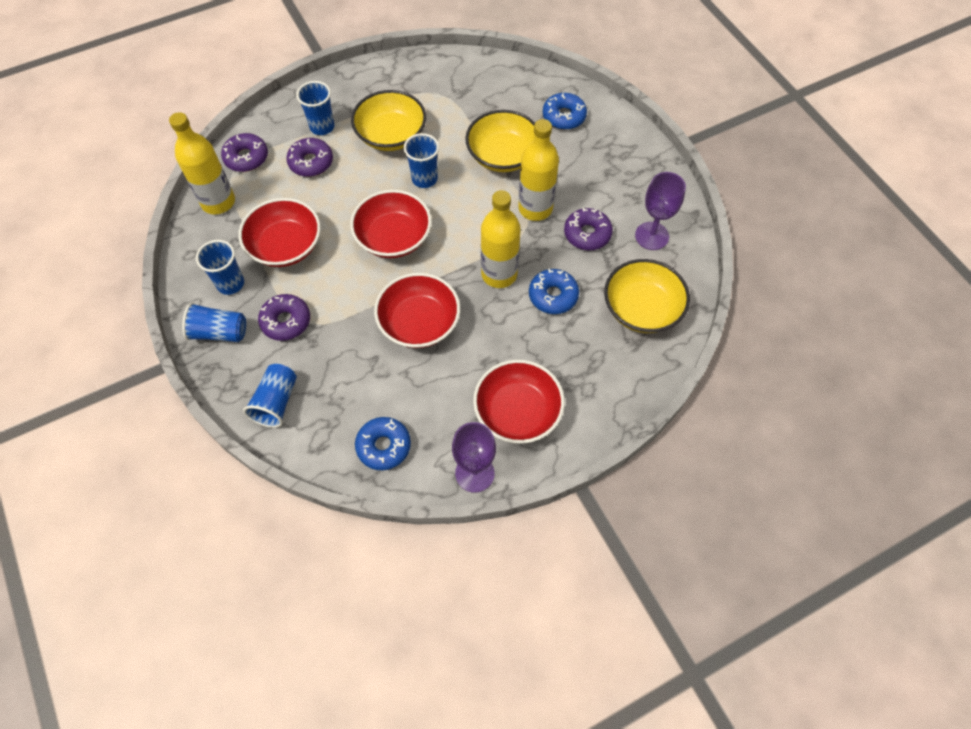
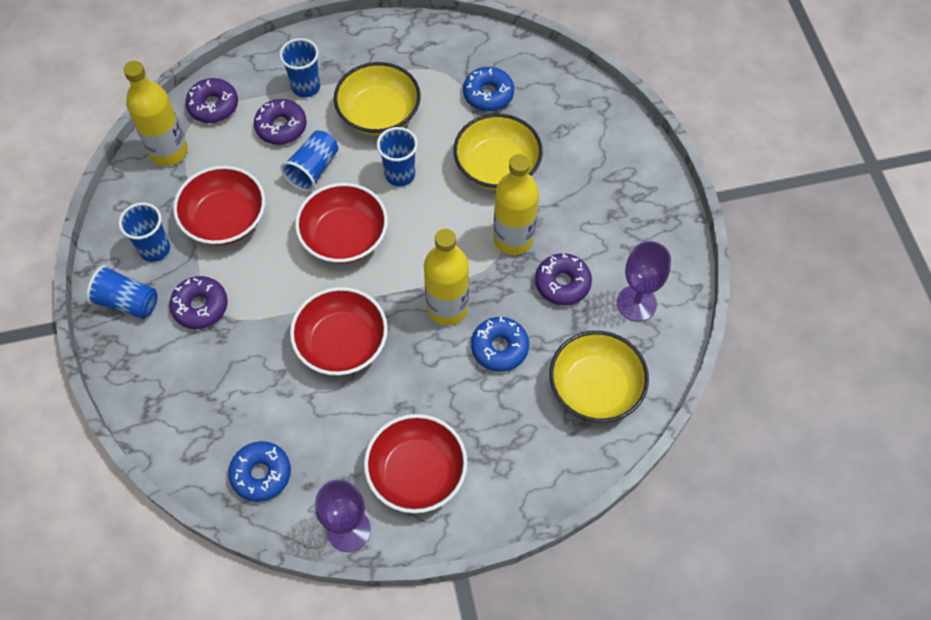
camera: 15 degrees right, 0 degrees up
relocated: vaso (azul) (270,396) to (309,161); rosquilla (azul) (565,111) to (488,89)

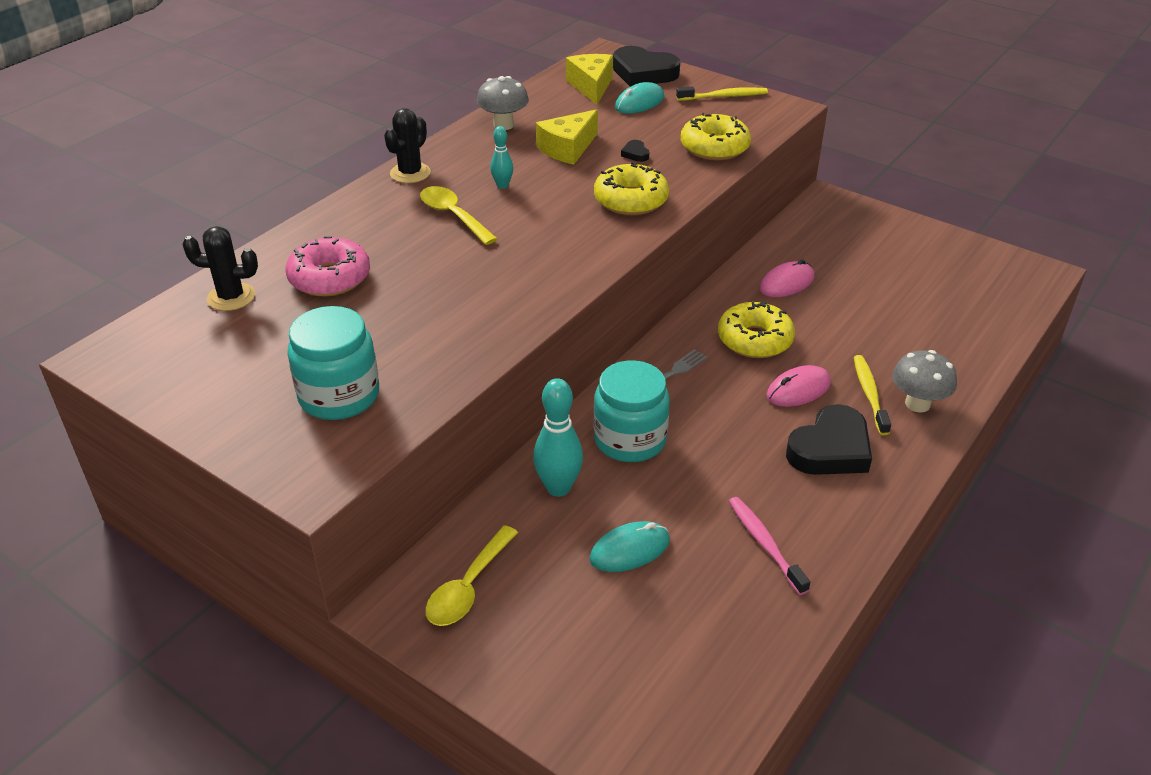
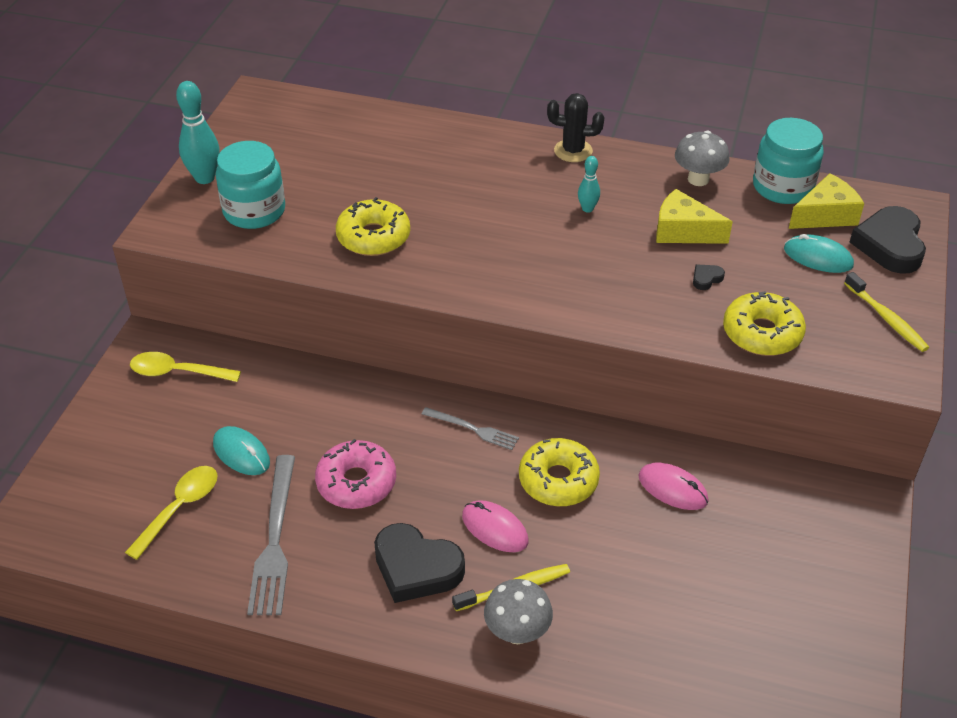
camera: 70 degrees right, 5 degrees up
missing: cactus (negro) (220,268)
relocated: rosquilla (rosa) (328,266) to (355,474); cuchara (amarillo) (459,215) to (171,513); bolo (turquesa) (558,437) to (198,132); rosquilla (amarillo) (631,188) to (373,226); tarro (turquesa) (632,411) to (788,161)
exchanged: cepillo de dientes (rosa) (769,546) to tenedor (gris) (271,535)

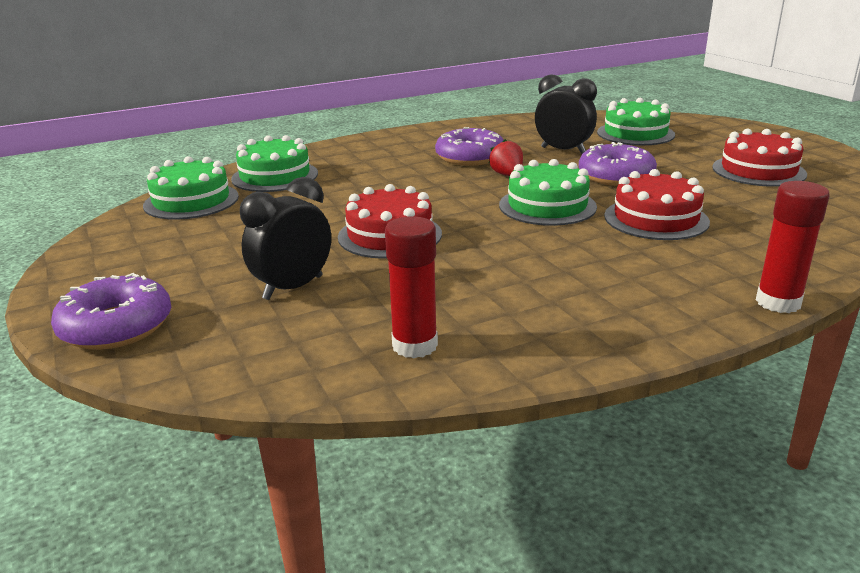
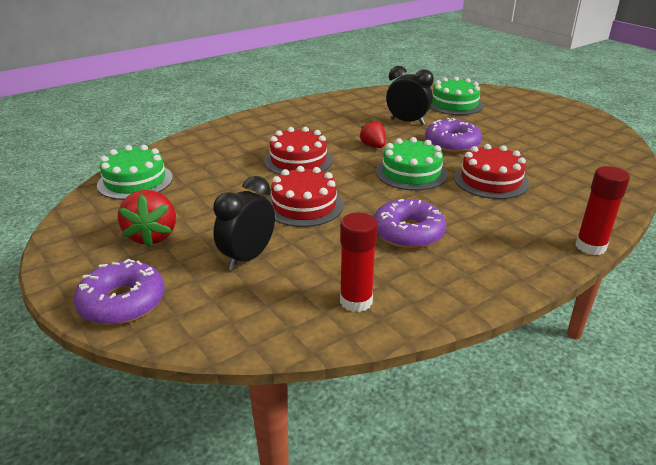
camera: 10 degrees left, 5 degrees up
missing: tarta (verde) (274,163)
appeared: fresa (rojo) (147,218)
relocated: rosquilla (morado) (469,146) to (410,224); tarta (rojo) (759,158) to (298,151)

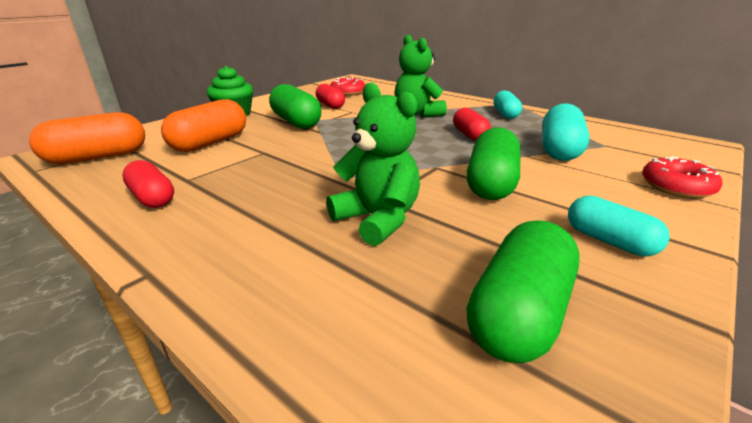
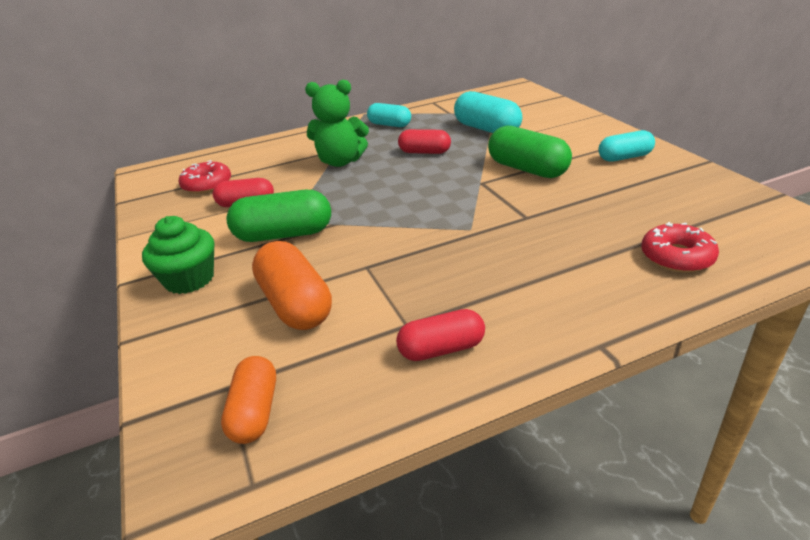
camera: 60 degrees left, 5 degrees up
missing: osito (verde) (373,164); cápsula (verde) (523,291)
relocated: rosquilla (rojo) (682,177) to (680,247)
size: cápsula (naranja) (87,138) = (248,400) x0.65

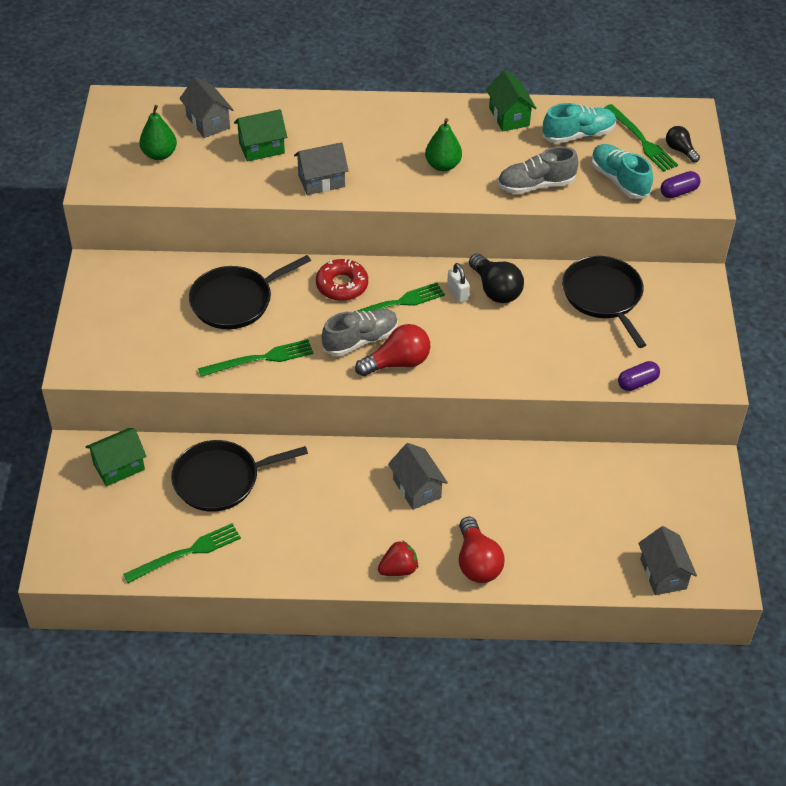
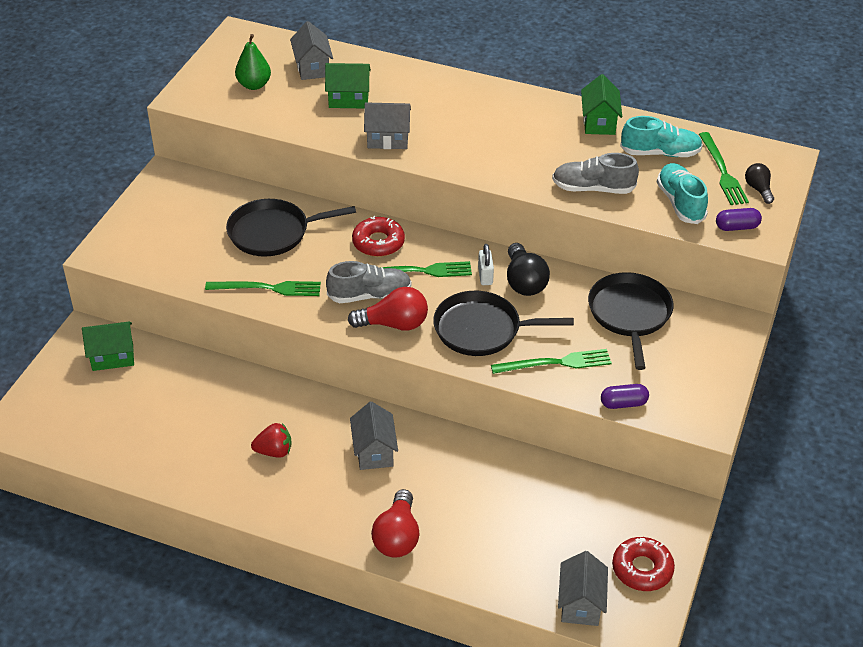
camera: 20 degrees right, 5 degrees down
missing: pera (verde) (443,144)
appeared: rosquilla (rojo) (643,564)
relocated: tenedor (verde) (182,553) to (551,361); sartén (negro) (239,476) to (503,323); fresa (rojo) (398,558) to (271,440)

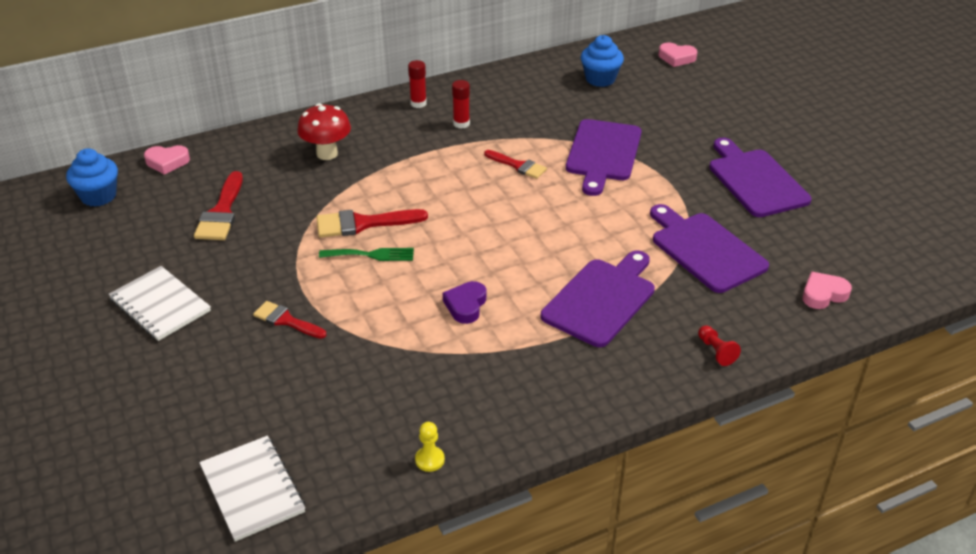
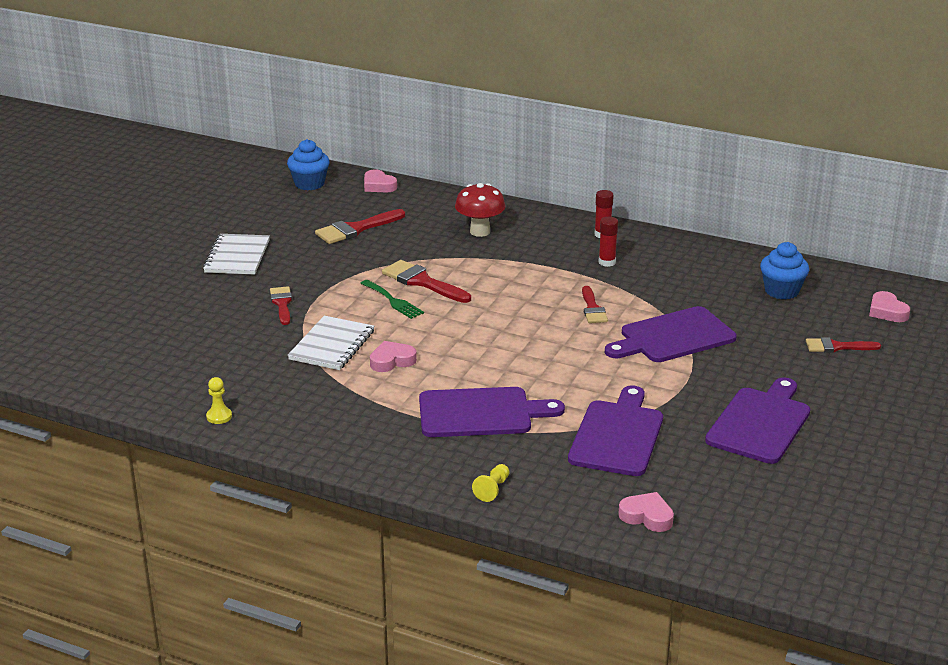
camera: 50 degrees right, 10 degrees down
appeared: pincel (rojo) (843,345)
relocated: cuaderno (blanco) (252,489) to (331,343)
colour: corazón (morado) (464,302) to corazón (rosa) (393,356); peón (rojo) (719,345) to peón (amarillo) (490,483)

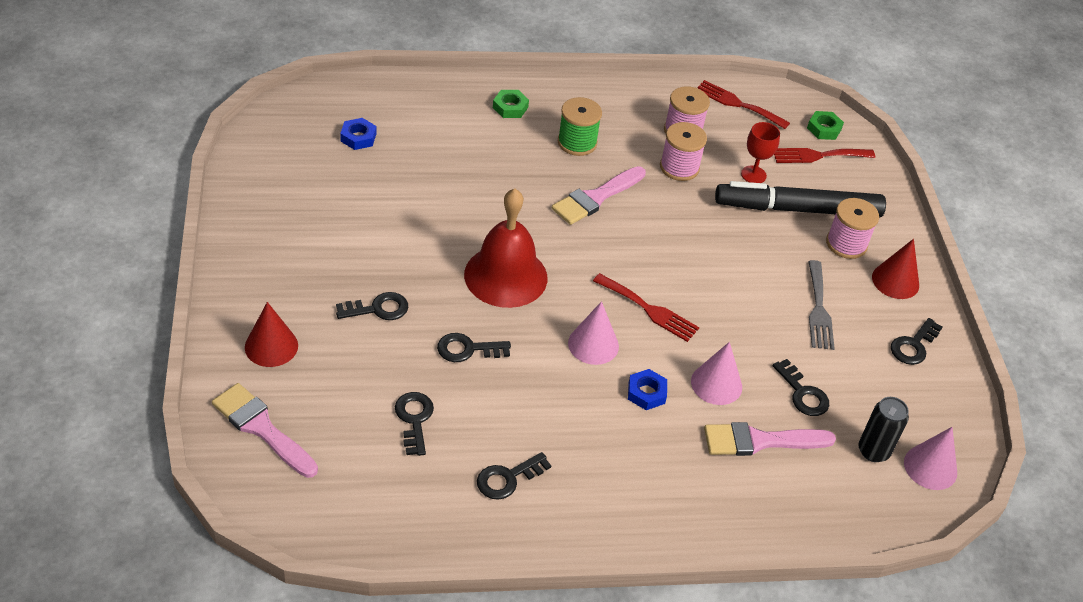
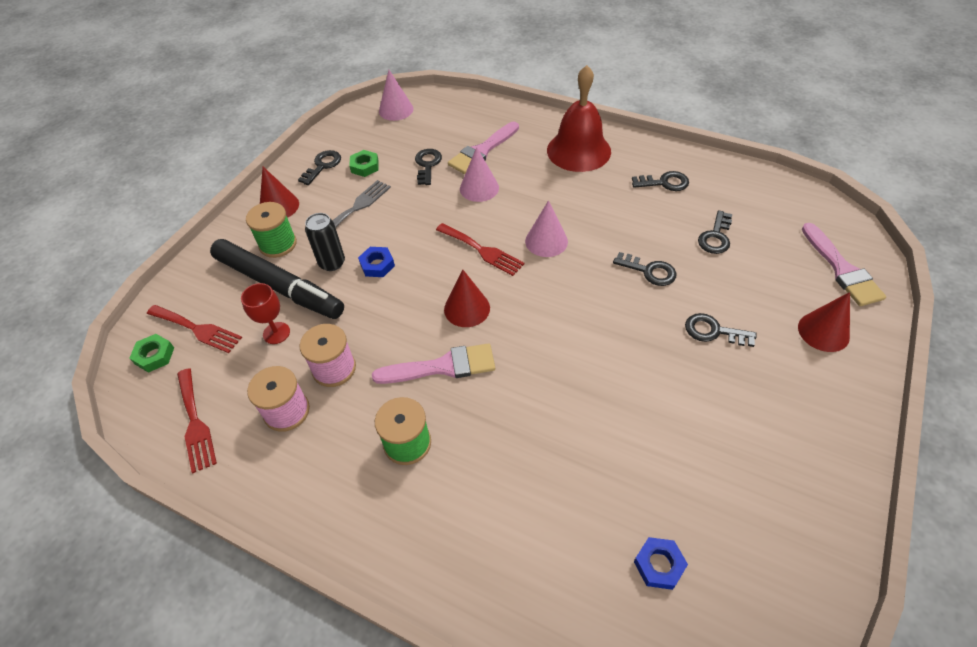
camera: 140 degrees left, 5 degrees up
appeared: cono (rojo) (467,298)
relocated: campana (rojo) (505,248) to (579,118); tuerca (verde) (511,104) to (364,163); tuerca (azul) (647,389) to (376,262); lata (negro) (884,429) to (325,242)
colour: carrete (rosa) (852,228) to carrete (verde) (271,230)
spun: tenedor (rojo) (646,307) = (480,249) 150 degrees clockwise; pincel (rosa) (770,439) = (483,148) 105 degrees clockwise; llave (negro) (917,341) = (319,167) 45 degrees counterclockwise

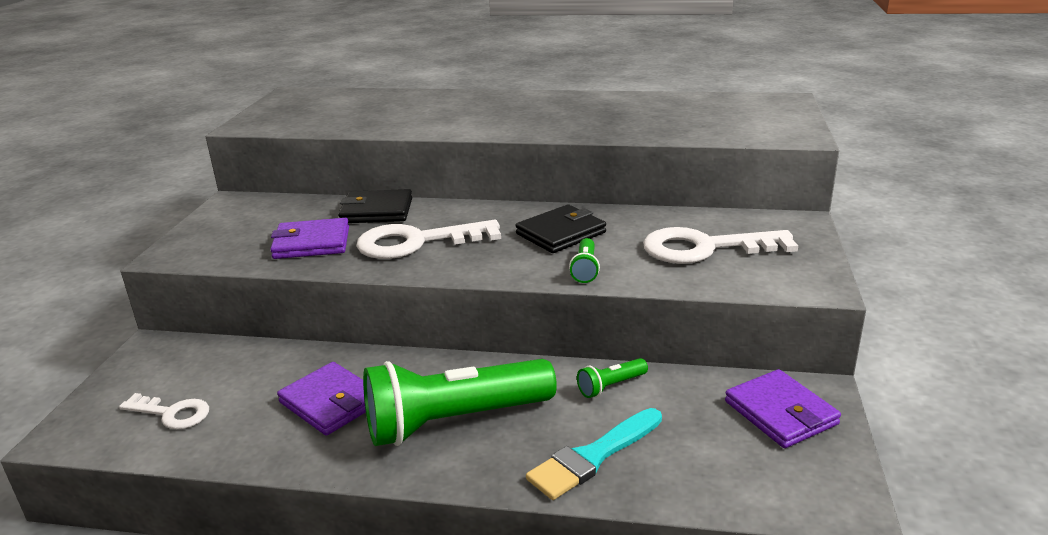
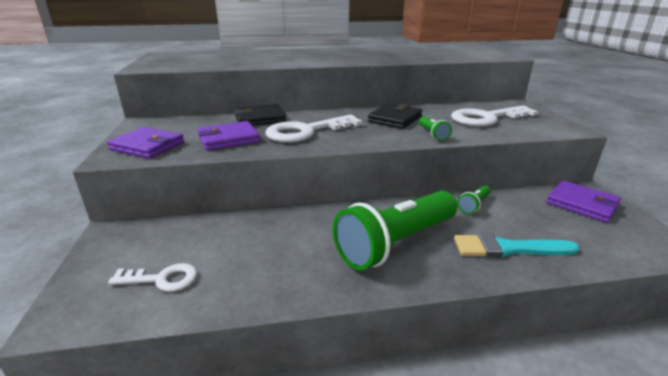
camera: 20 degrees left, 0 degrees up
relocated: cartera (morado) (321,399) to (145,143)
spun: pincel (turquesa) (594,454) = (517,245) 60 degrees clockwise

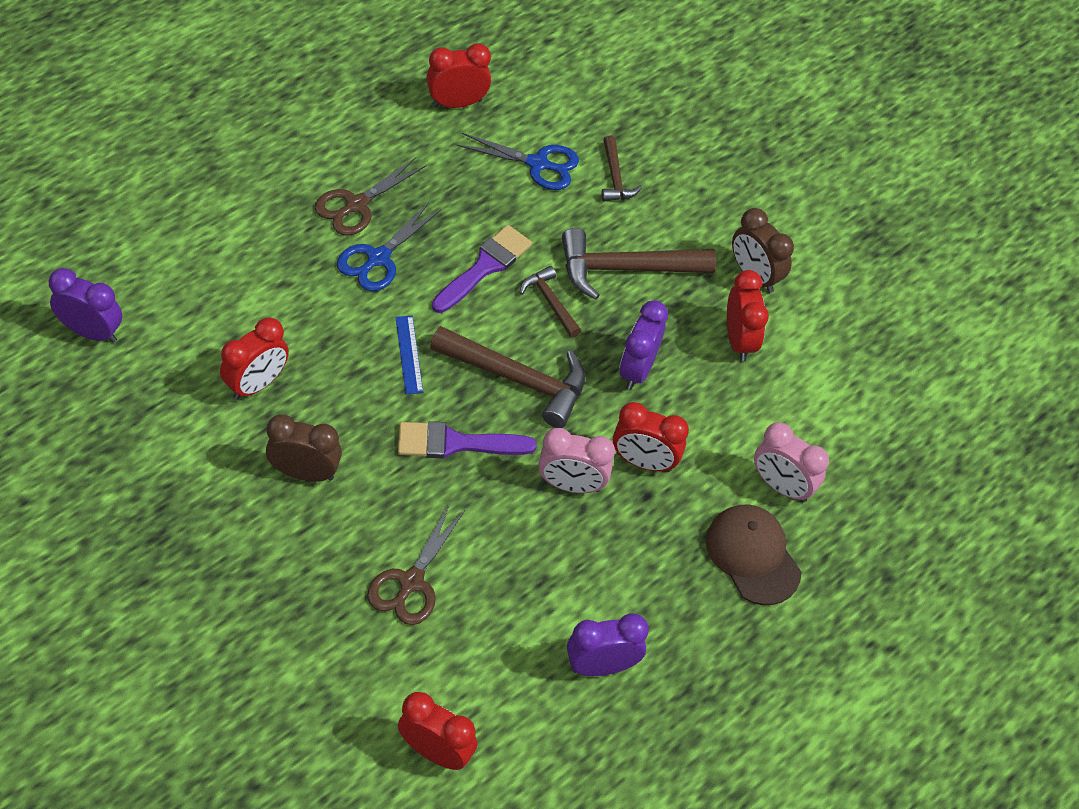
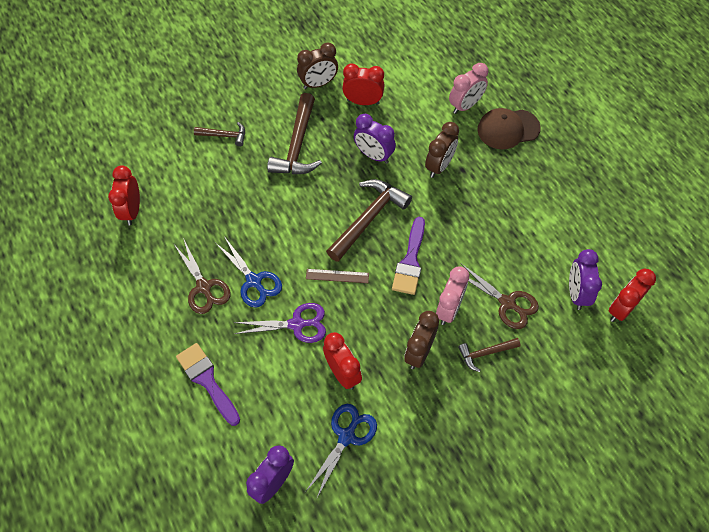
camera: 70 degrees left, 5 degrees up
appeared: tijeras (morado) (280,323)
relocated: pincel (morado) (482,269) to (208,384); tijeras (azul) (518,161) to (341,451); martillo (marrón) (550,302) to (489,355); despertador (rosa) (576,460) to (452,296); despertador (morado) (608,644) to (585,279)
colour: regla (azul) (409,355) to regla (marrón) (337,276); despertador (rojo) (651,437) to despertador (marrón) (442,150)

